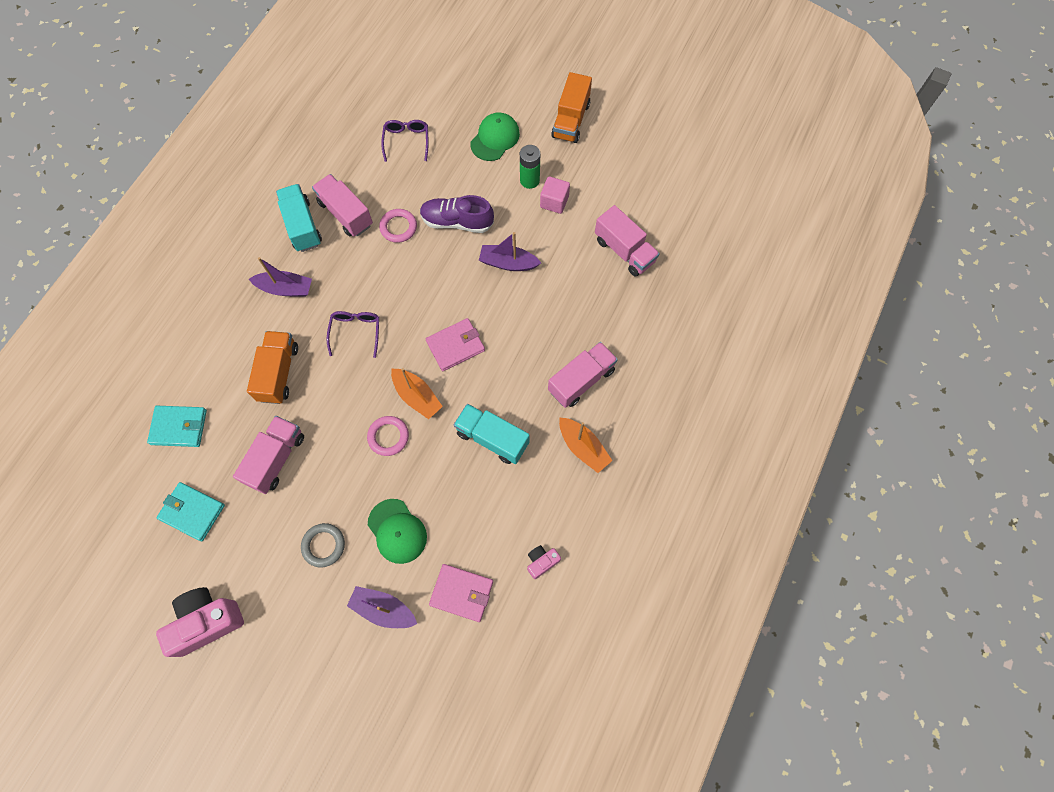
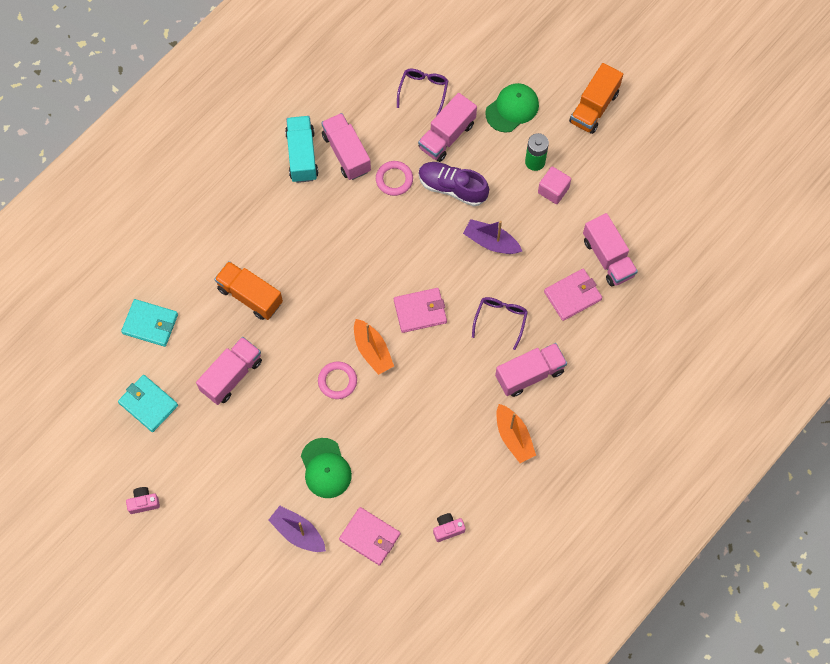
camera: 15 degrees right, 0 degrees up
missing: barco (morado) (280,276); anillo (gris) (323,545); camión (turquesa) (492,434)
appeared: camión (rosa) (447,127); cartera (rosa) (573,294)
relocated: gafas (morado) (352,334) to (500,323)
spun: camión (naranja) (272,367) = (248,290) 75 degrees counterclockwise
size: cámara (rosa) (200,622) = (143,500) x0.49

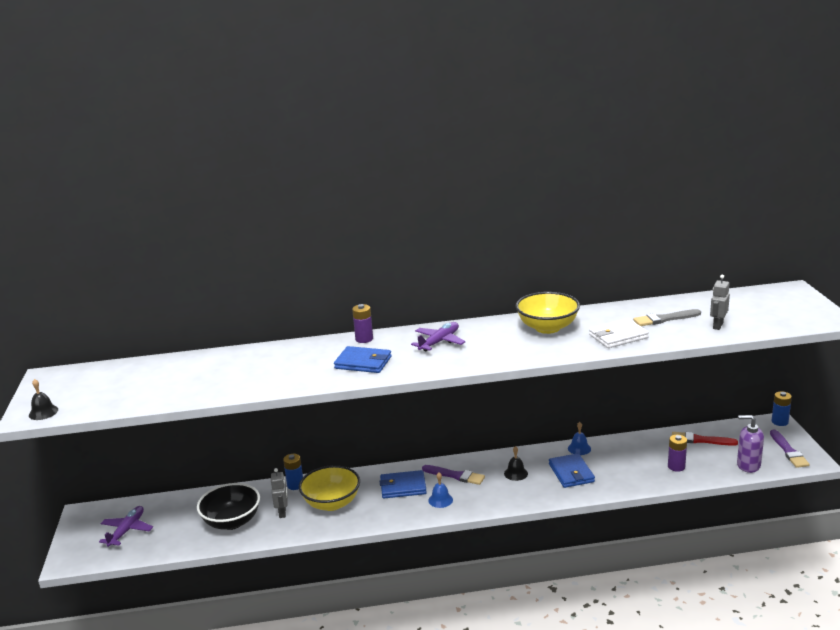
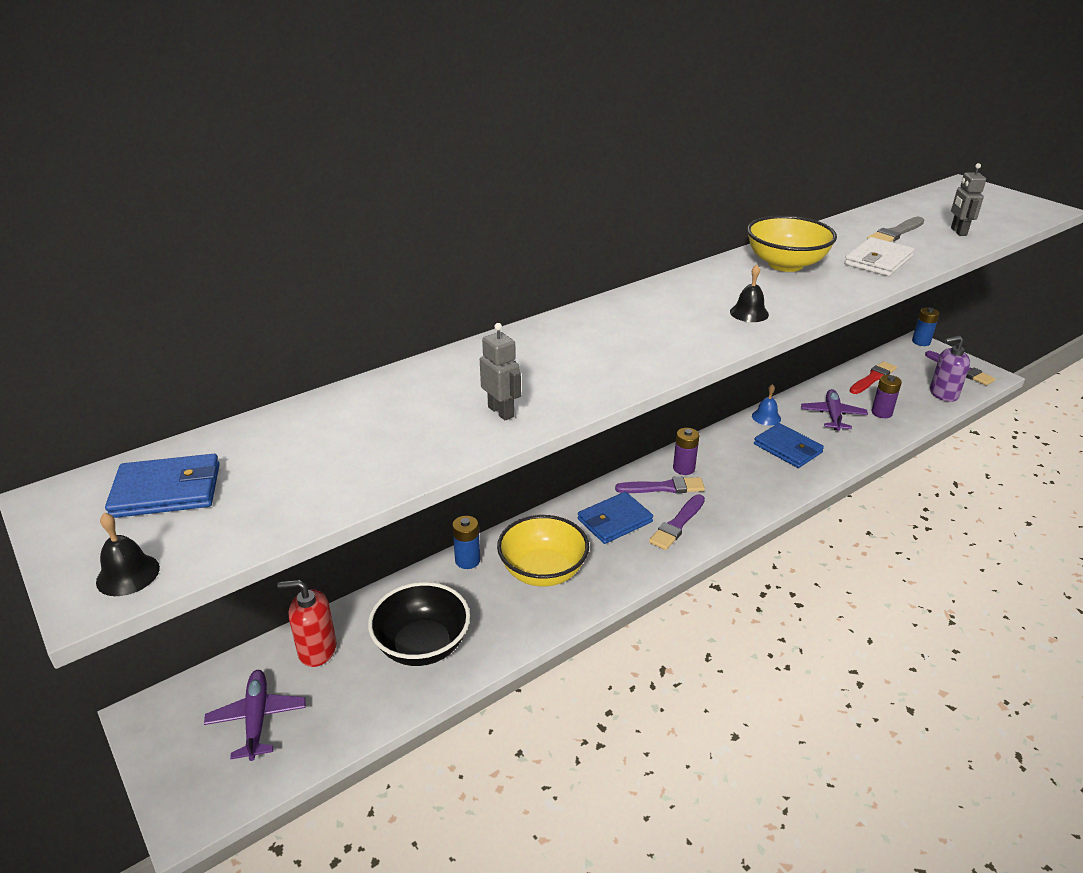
camera: 30 degrees left, 10 degrees up
appeared: dispensador de jabón (rojo) (307,623)
relocated: robot (gris) (279,493) to (500,372); cartera (azul) (363,359) to (162,486); pila (morado) (362,323) to (686,451); avión (morado) (438,336) to (834,410); campana (negro) (516,463) to (749,293)
exchanged: campana (azul) (440,490) to pincel (morado) (677,522)
spun: pincel (rojo) (705,439) = (873,377) 150 degrees clockwise

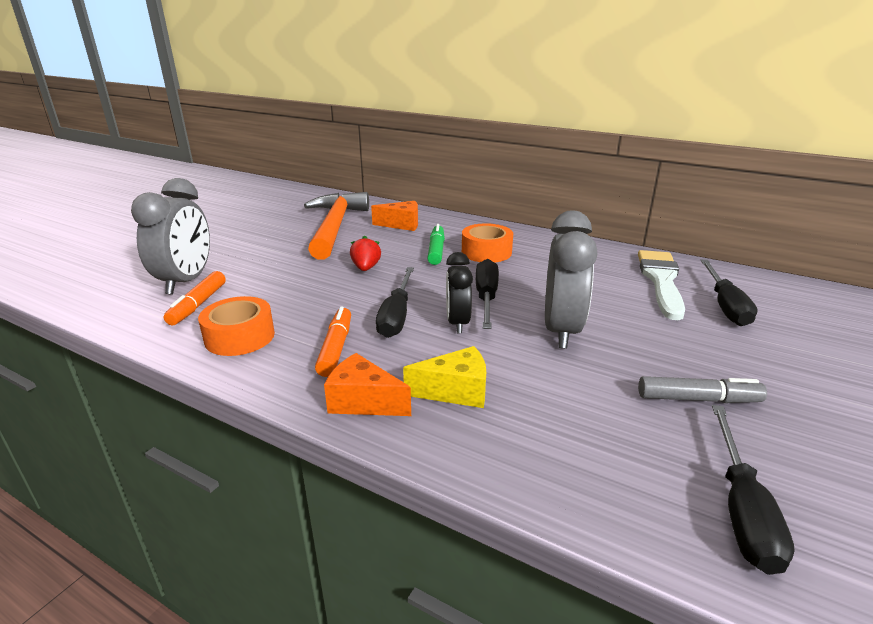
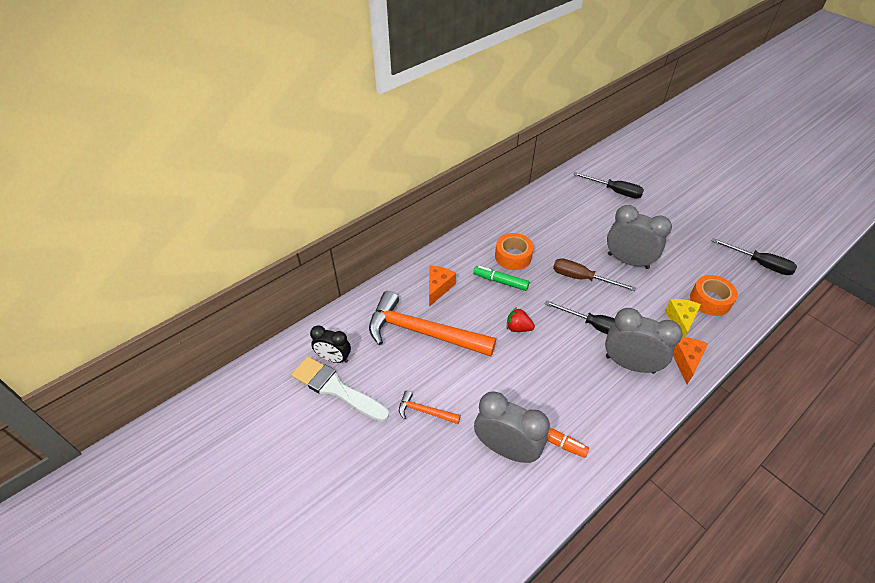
camera: 70 degrees left, 20 degrees up
missing: rotulador (gris) (702,389)
appeared: martillo (naranja) (430,407)
relocated: cinta adhesiva (naranja) (236,326) to (714,295); despertador (negro) (459,292) to (330,344); pincel (blanco) (661,285) to (340,389)
exchanged: rotulador (naranja) (333,342) to despertador (gris) (644,341)
colour: destornillador (negro) (487,294) to destornillador (marrón) (594,274)
spun: queso (naranja) (367,384) = (690,360) 150 degrees clockwise

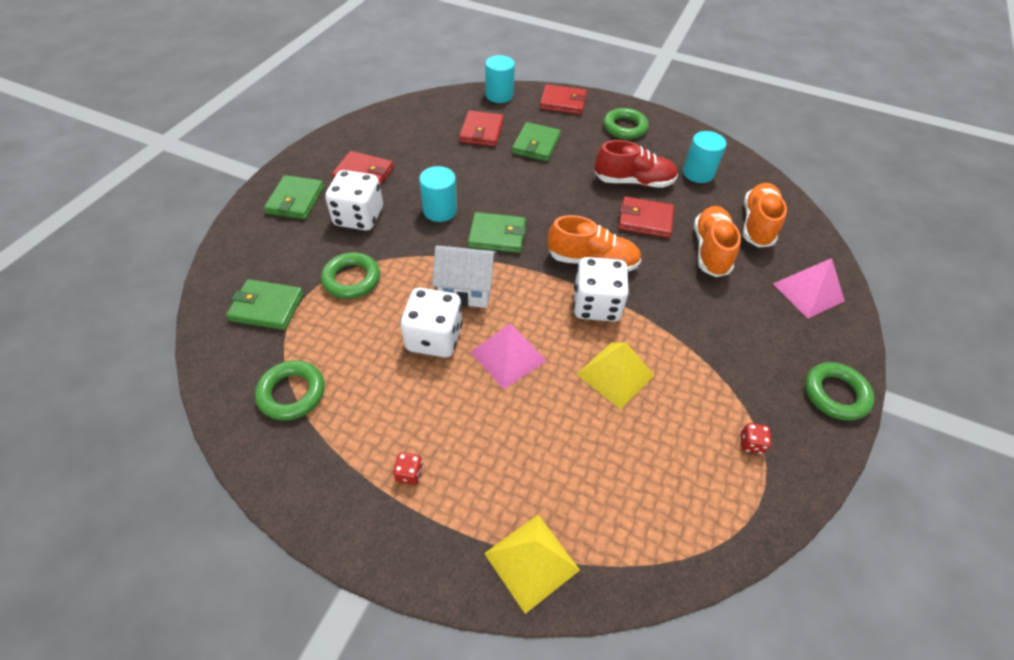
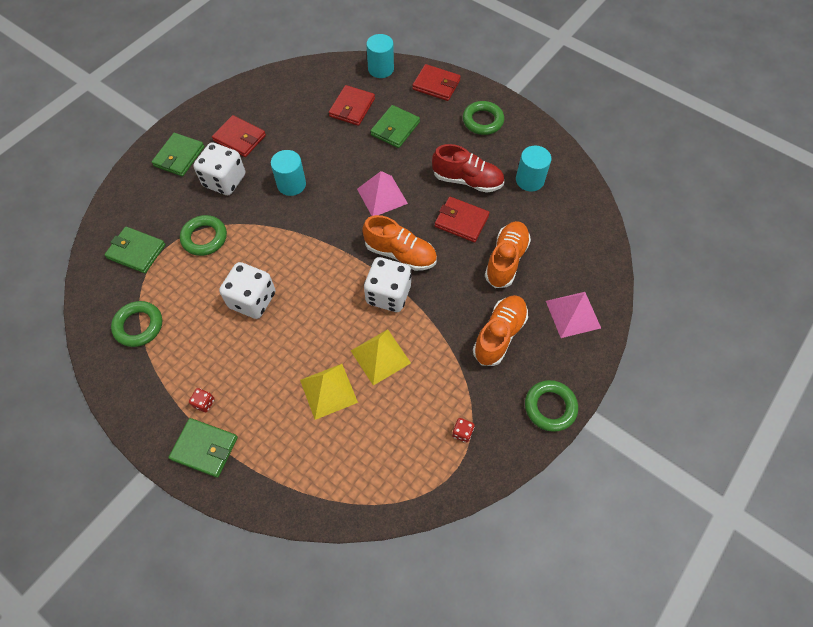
camera: 15 degrees right, 10 degrees up
missing: casa (blanco) (464,277)
relocated: cartera (verde) (497,232) to (203,448); pirámide (rosa) (508,356) to (382,193); pirámide (amarillo) (532,564) to (329,392); zapato (naranja) (765,215) to (500,330)

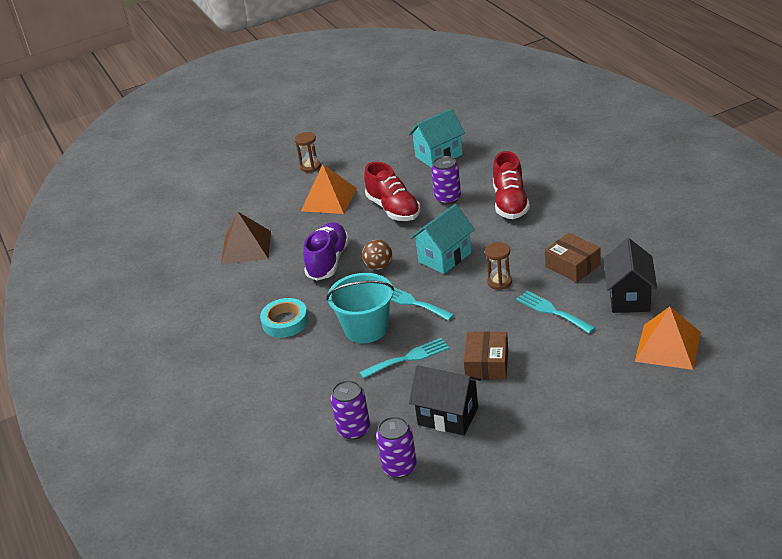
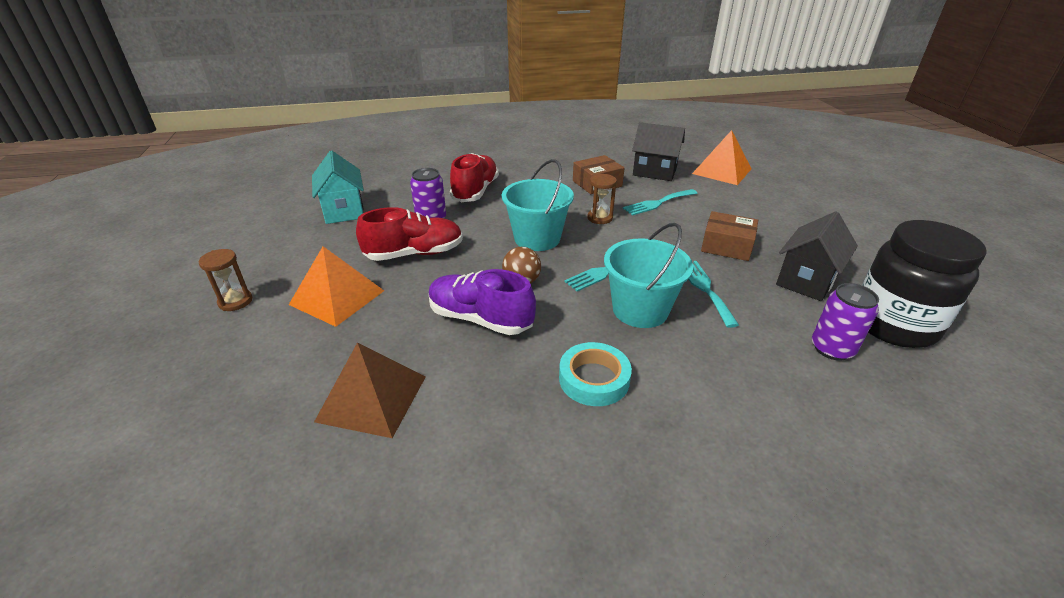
camera: 80 degrees left, 0 degrees up
exchanged: lata (morado) (396,447) to tarro (negro) (924,284); casa (turquesa) (442,239) to balde (turquesa) (538,205)
spun: zapato (rojo) (511,185) = (474,177) 90 degrees counterclockwise

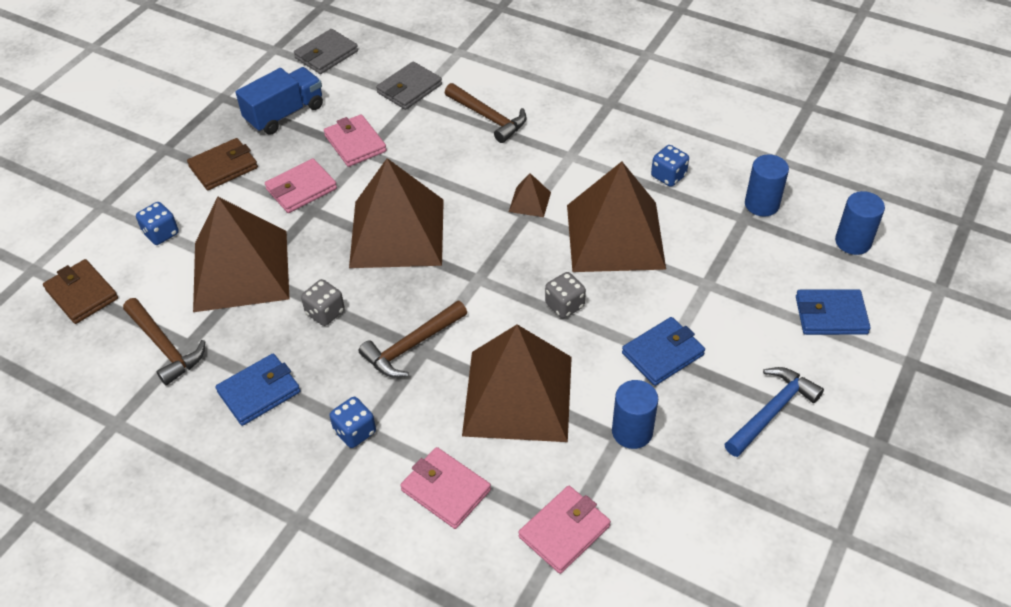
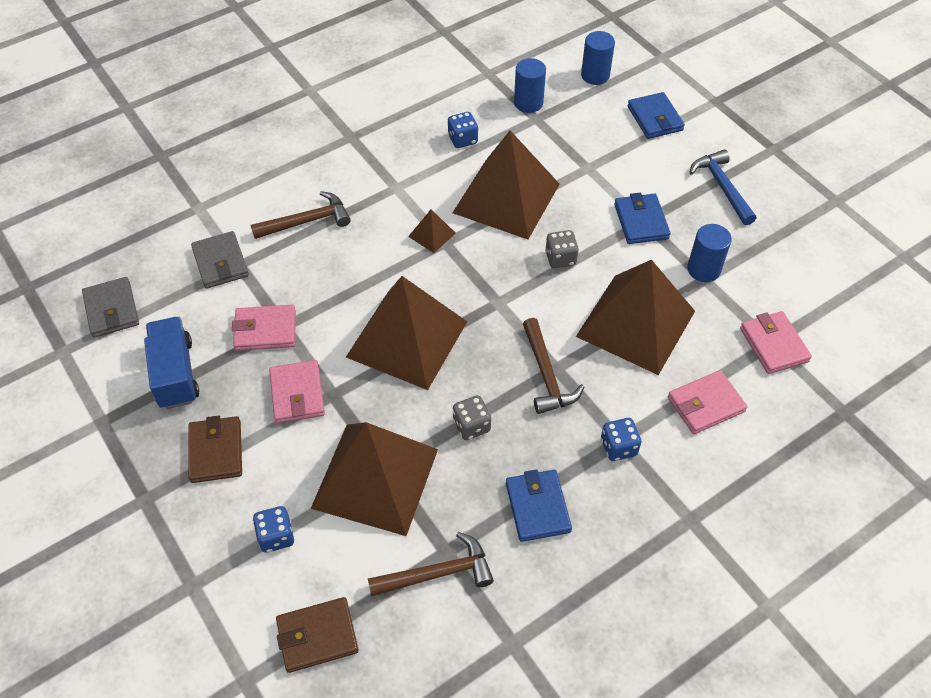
camera: 65 degrees left, 5 degrees up
spun: cartera (azul) (833,312) = (656,115) 45 degrees counterclockwise

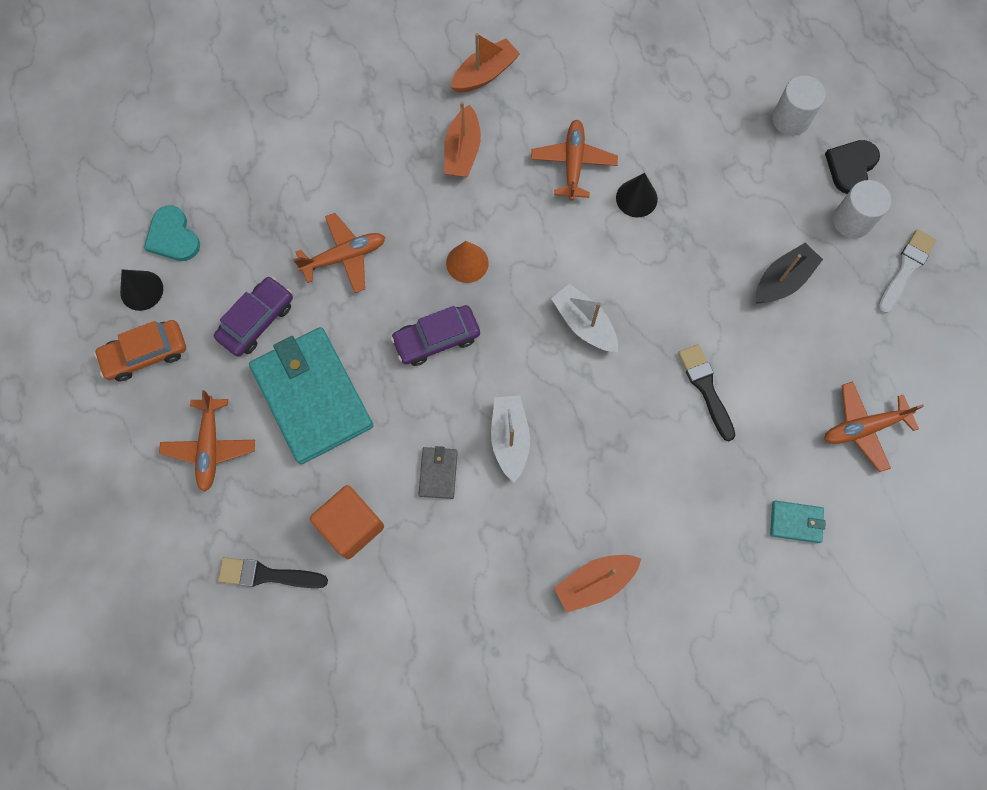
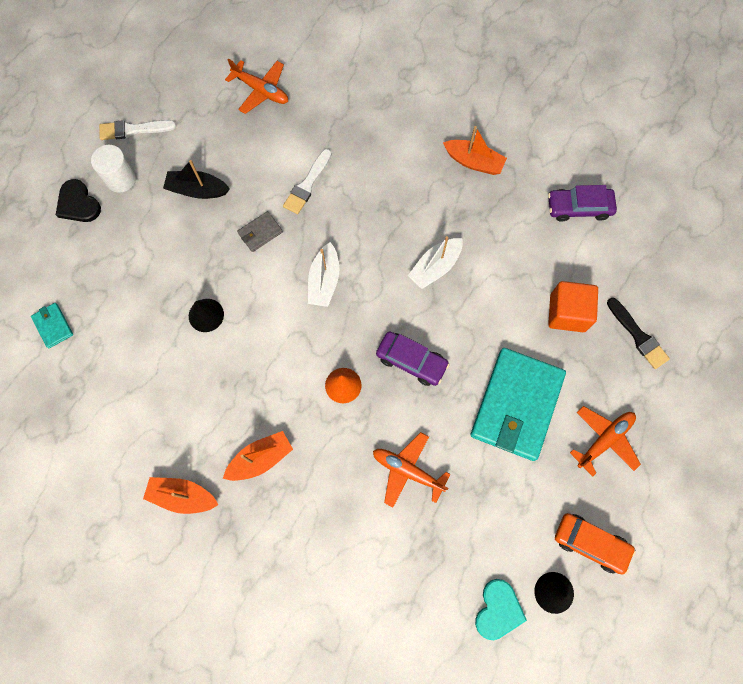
camera: 130 degrees left, 0 degrees up
missing: avión (naranja) (574,160); cilindro (blanco) (799,105)
relocated: coche (morado) (253,316) to (582,203); cartera (gris) (438,472) to (260,231); cartera (turquesa) (798,522) to (52,325)
colour: pincel (negro) (706,392) to pincel (blanco) (307,181)
spun: corazón (negro) (852,167) = (78,200) 60 degrees clockwise

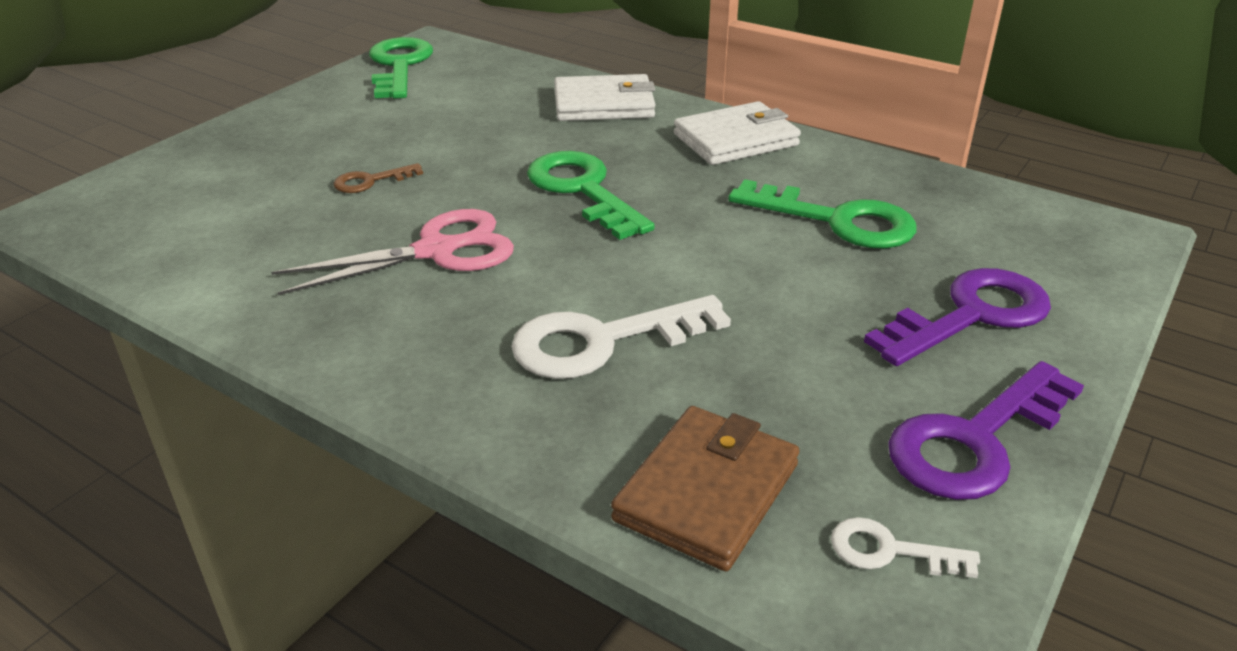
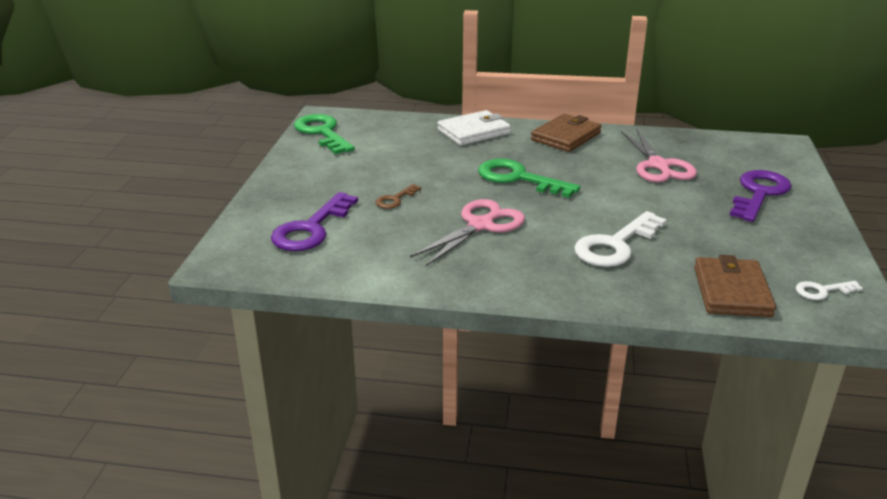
camera: 25 degrees left, 5 degrees down
relocated: llave (morado) (986,430) to (314,221)
exchanged: llave (verde) (822,214) to tijeras (rosa) (659,155)
colour: cartera (blanco) (737,133) to cartera (marrón) (566,133)

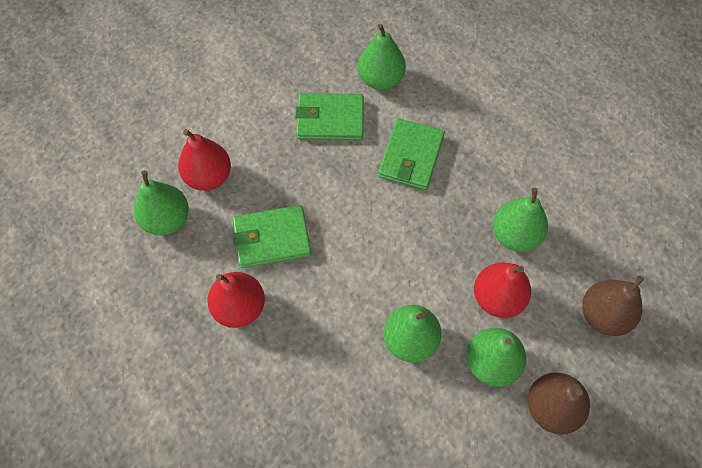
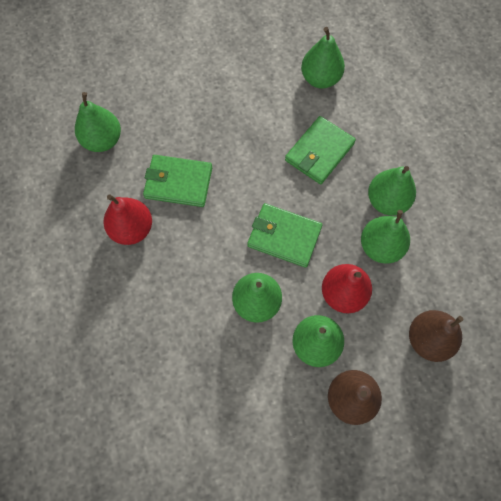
camera: 20 degrees right, 5 degrees up
missing: pera (rojo) (204,160)
appeared: pera (verde) (392,191)
relocated: cartera (verde) (329,116) to (284,235)

